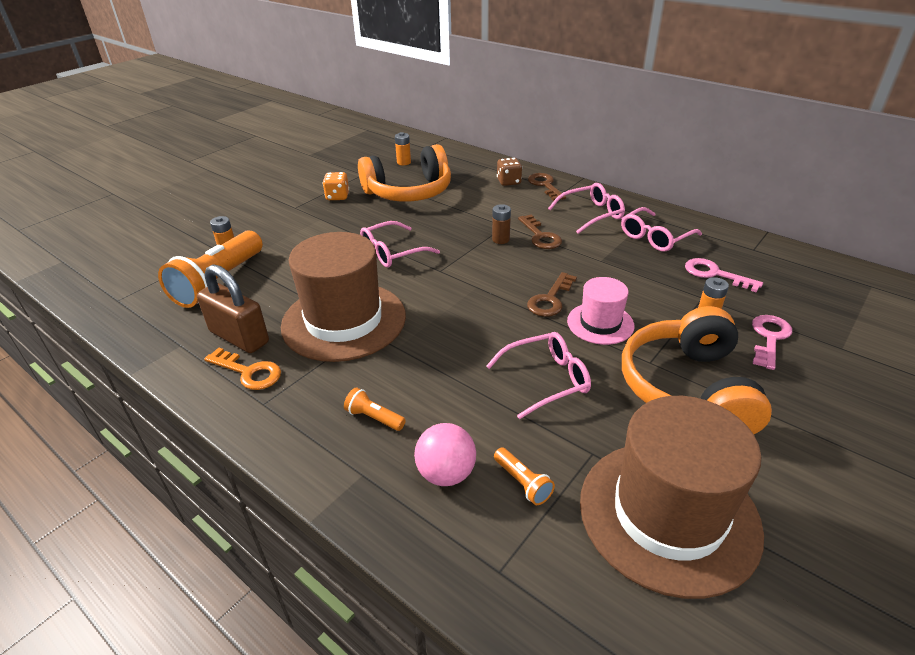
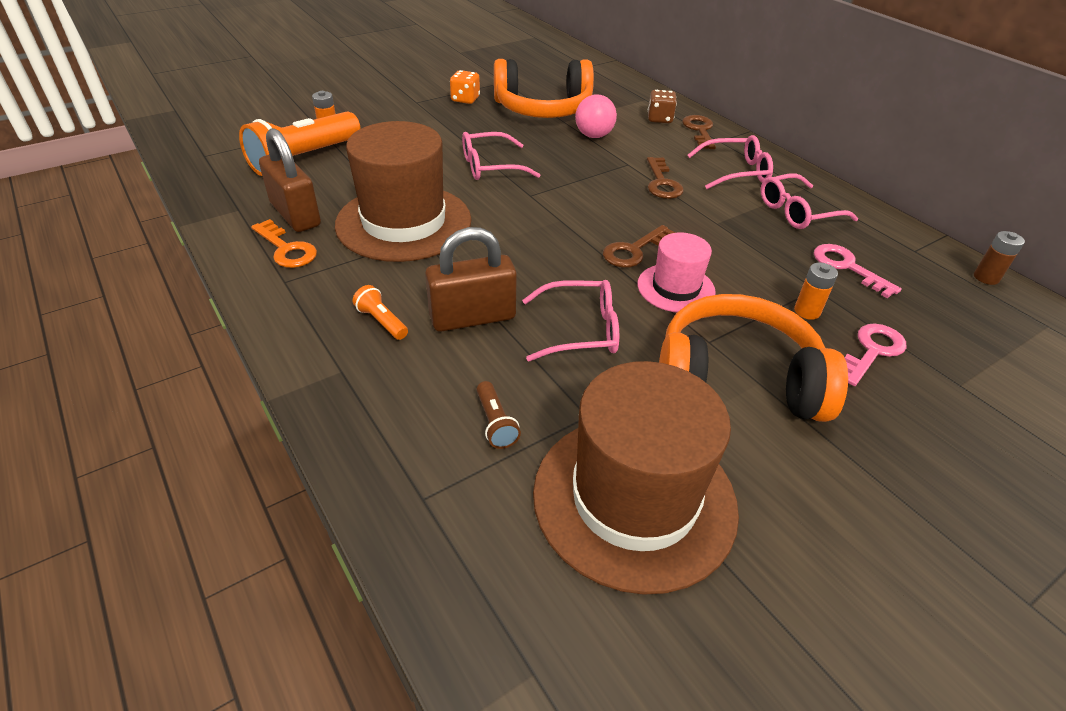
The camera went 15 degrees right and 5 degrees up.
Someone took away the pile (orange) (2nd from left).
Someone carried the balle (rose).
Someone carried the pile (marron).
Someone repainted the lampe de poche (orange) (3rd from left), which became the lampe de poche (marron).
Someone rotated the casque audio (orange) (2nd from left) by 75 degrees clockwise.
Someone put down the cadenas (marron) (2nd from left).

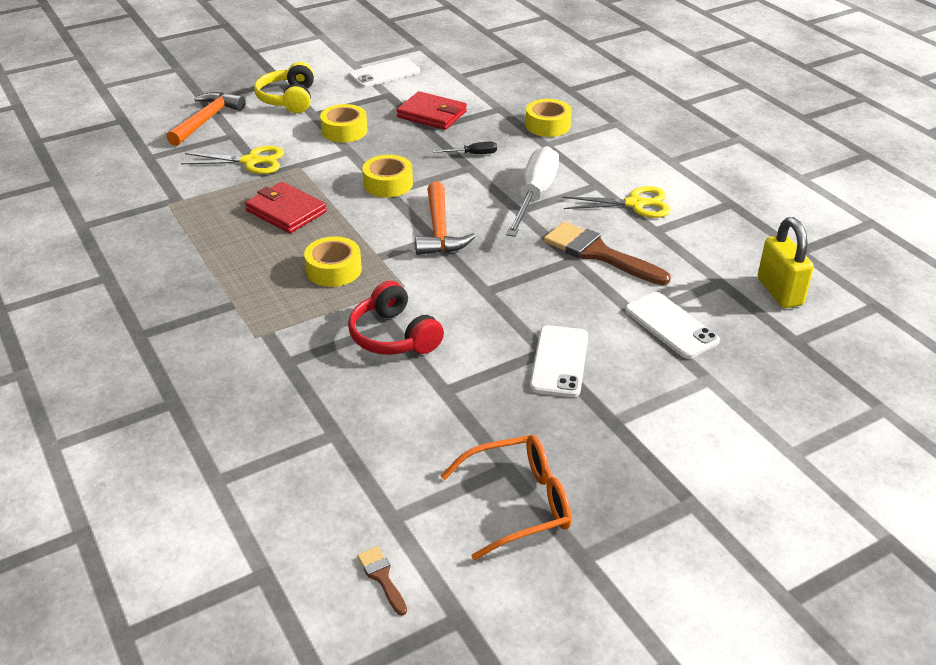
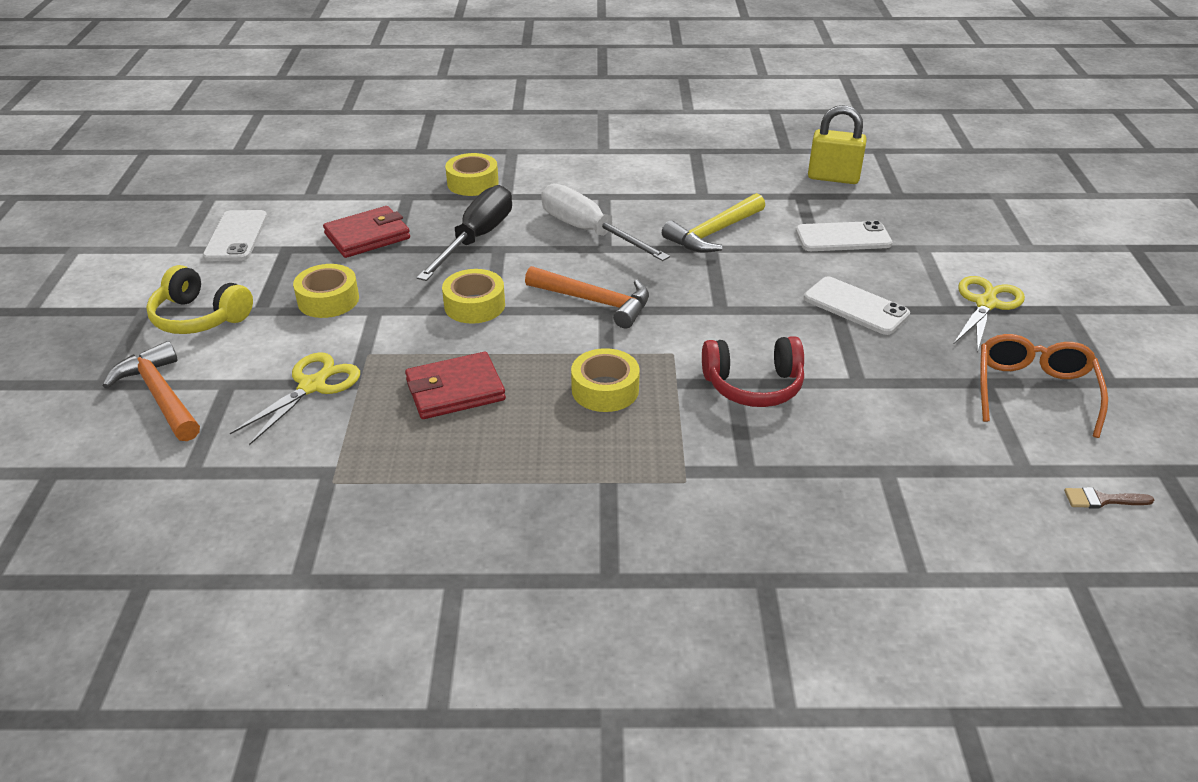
The camera went 60 degrees left and 0 degrees up.
Someone scaled the tournevis (noir) by 2.25.
Someone swapped the pinceau (marron) (2nd from left) for the marteau (jaune).
Someone carried the ciseaux (jaune) (2nd from left).

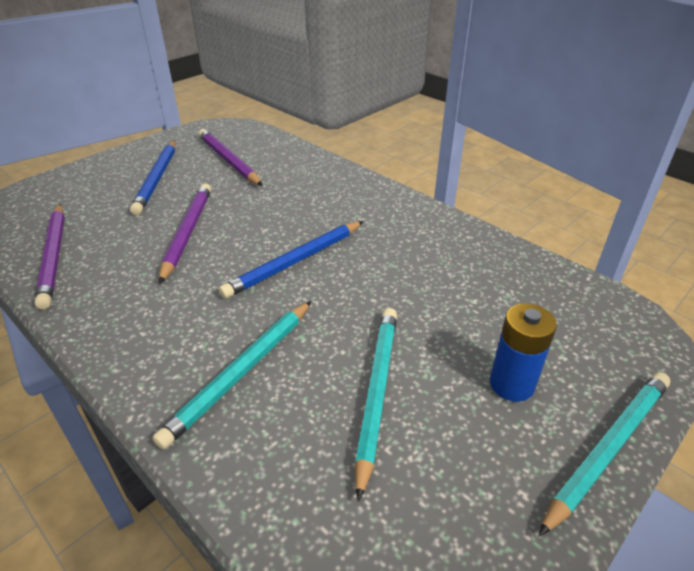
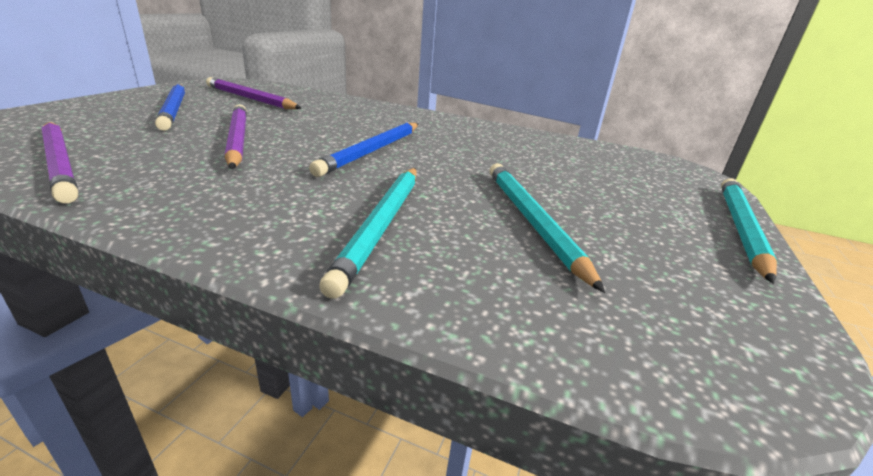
The camera went 25 degrees left and 10 degrees down.
Someone took away the pile (bleu).

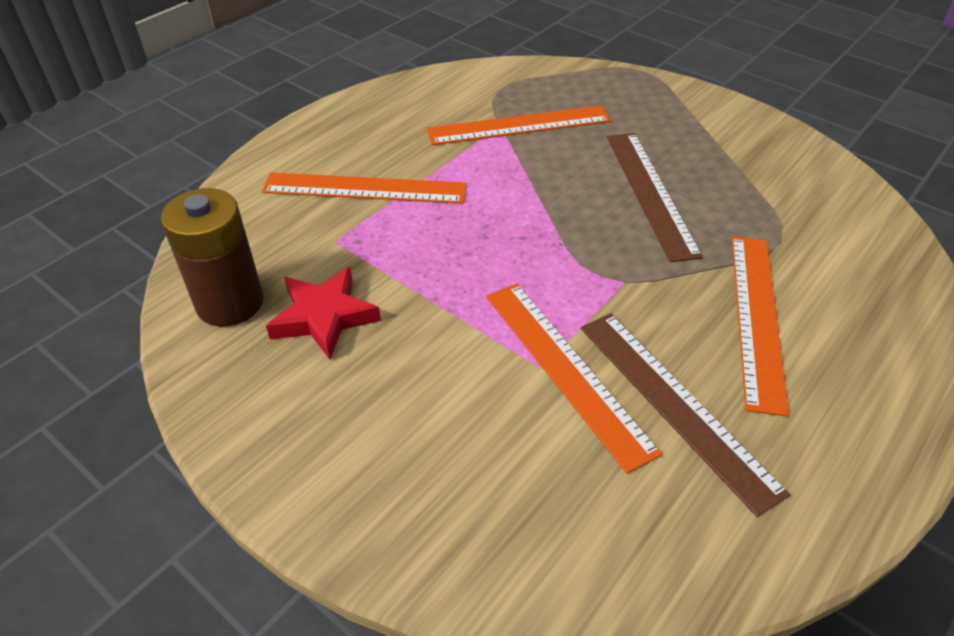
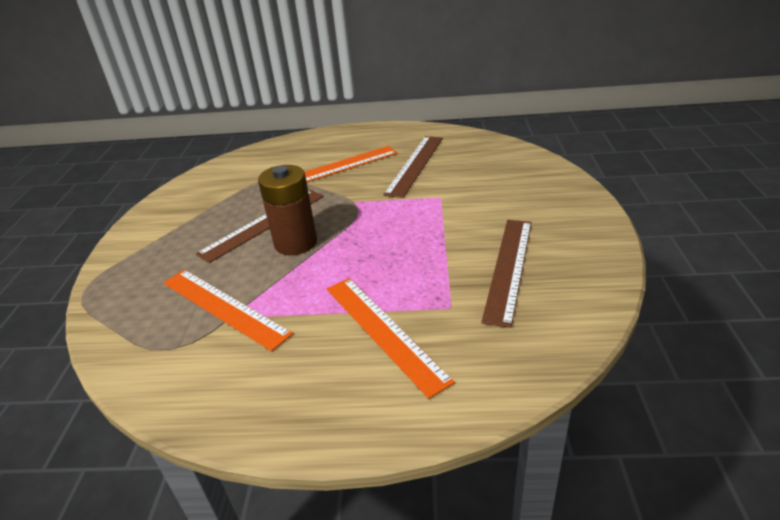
The camera went 125 degrees left and 10 degrees down.
Someone carried the pile (marron).
Someone swapped the étoile (rouge) for the règle (marron) (3rd from left).
Someone took away the règle (orange) (3rd from left).

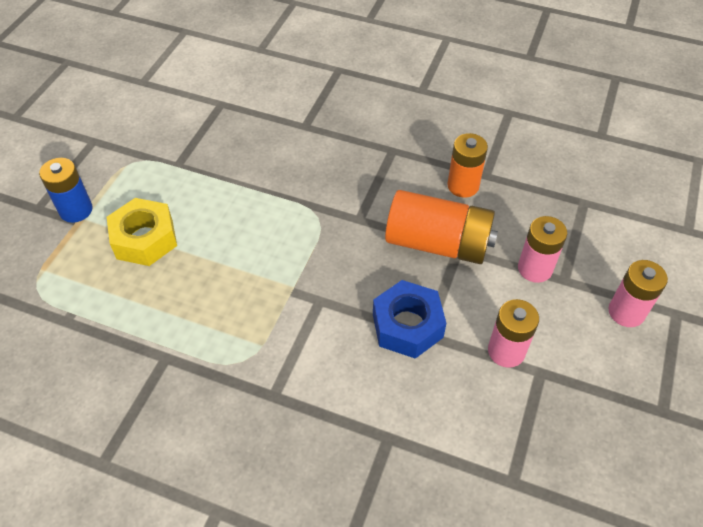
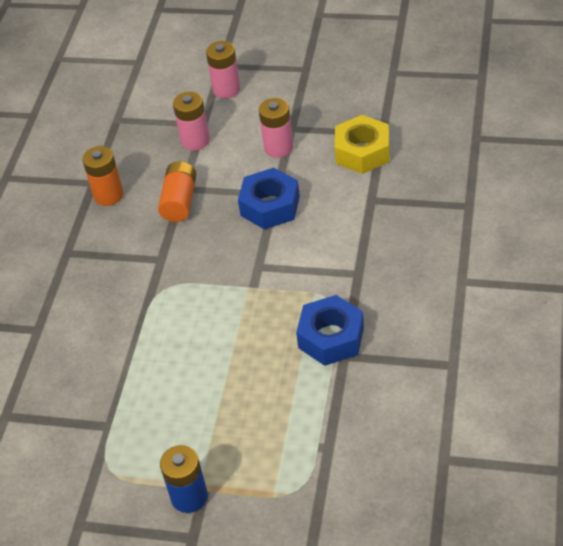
The camera went 95 degrees left and 5 degrees down.
Someone carried the écrou (jaune).
Someone scaled the pile (orange) (1st from left in the first image) by 0.63.
Someone put down the écrou (bleu) (2nd from left).

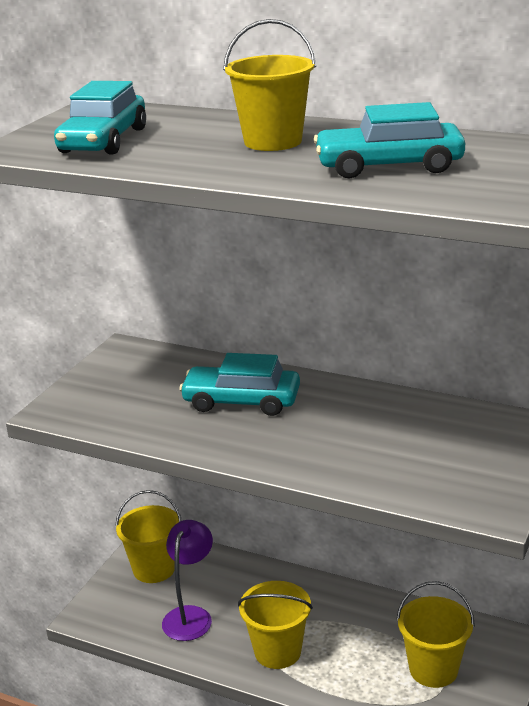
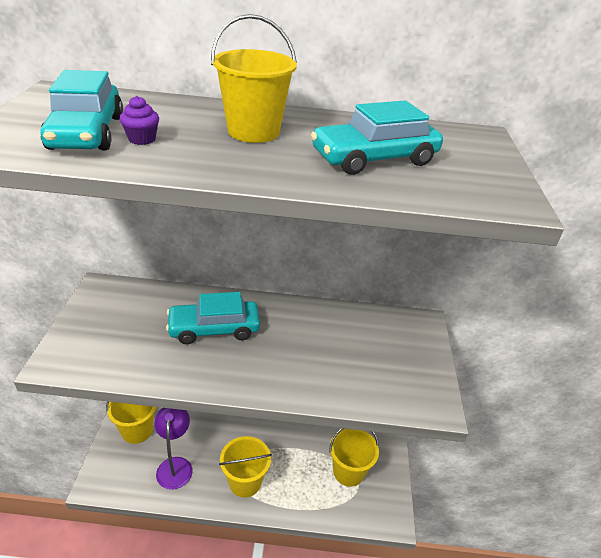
The camera went 25 degrees left and 10 degrees up.
Someone put down the muffin (violet).

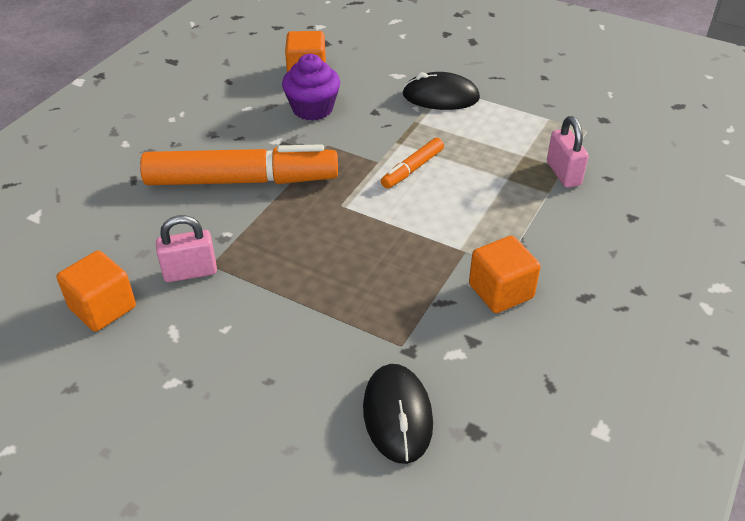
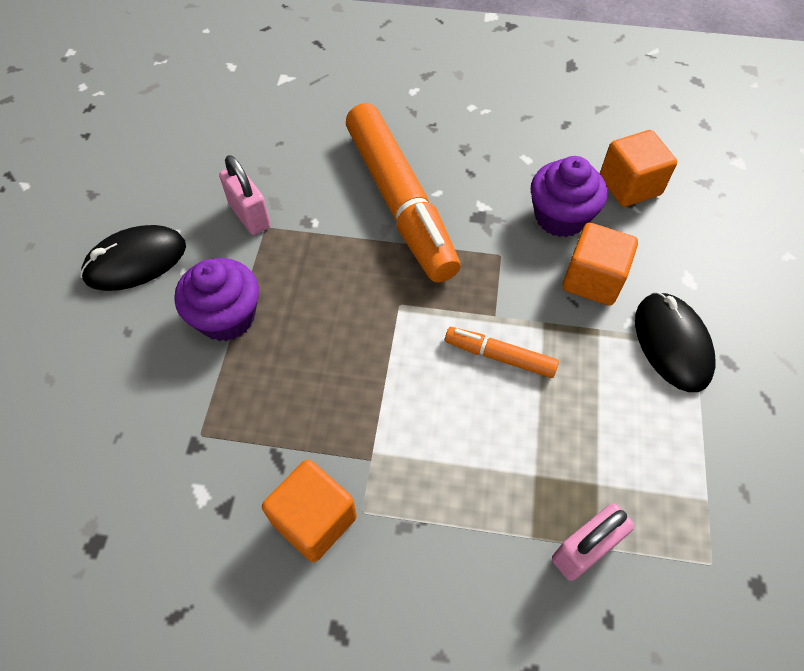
The camera went 70 degrees right and 15 degrees up.
Someone carried the cube (orange) (1st from left in the first image).
Someone carried the souris (noir) (1st from left).
Someone put down the muffin (violet) (1st from left).

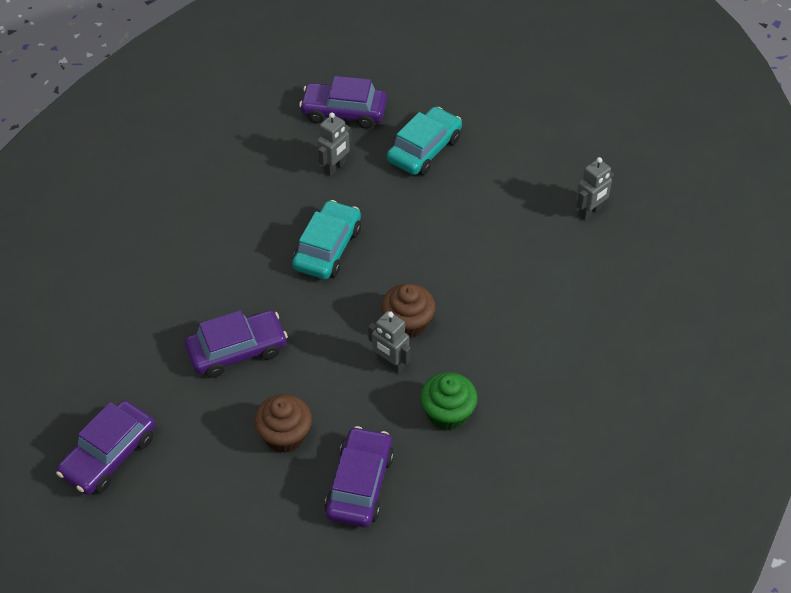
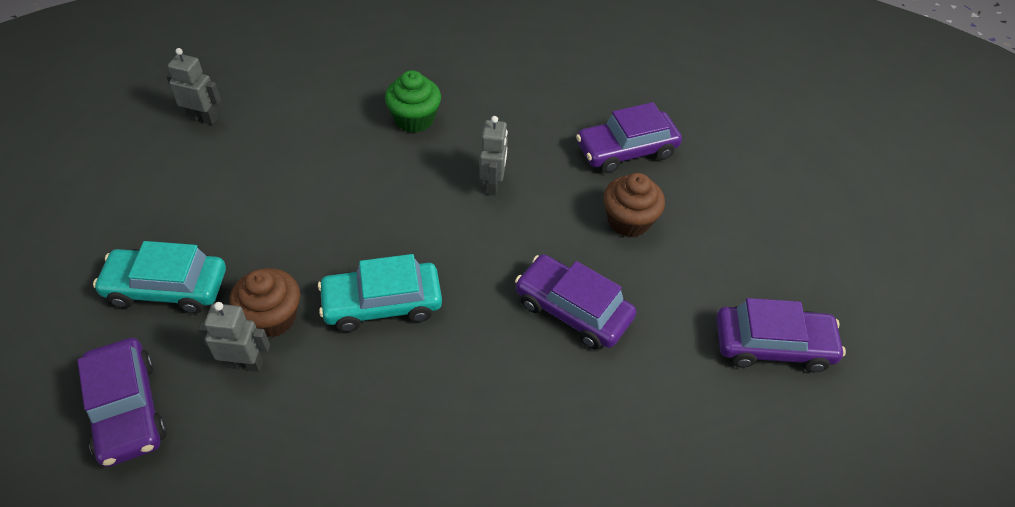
The camera went 125 degrees left and 0 degrees up.
Someone carried the muffin (marron) (2nd from left in the first image).
Someone carried the muffin (vert).

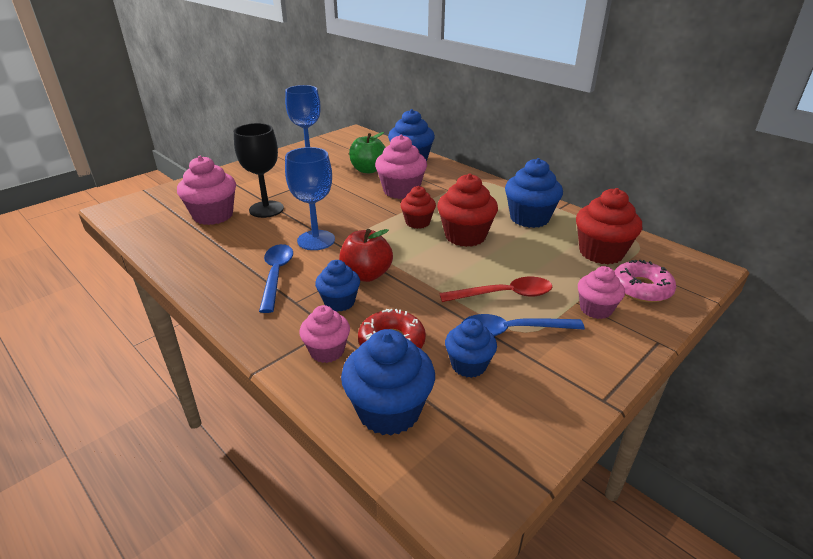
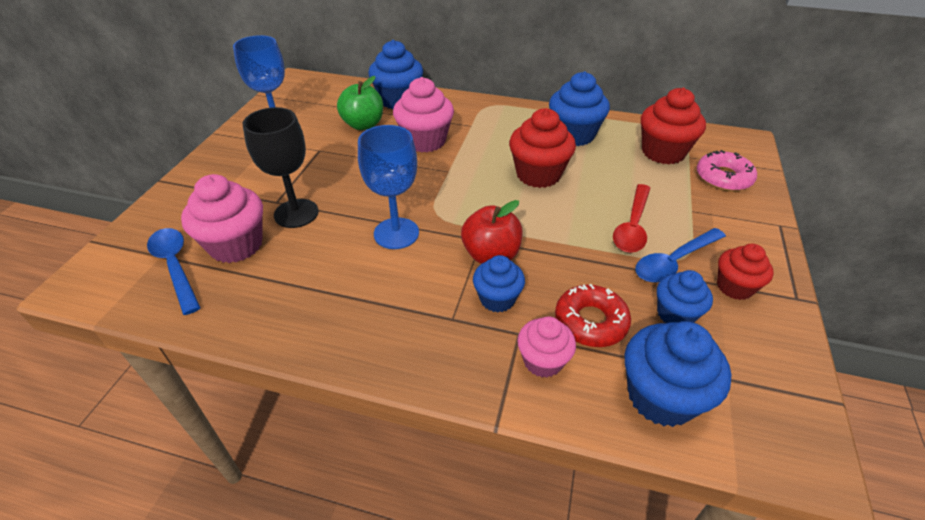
The camera went 30 degrees left and 10 degrees up.
Someone carried the cuillère (bleu) (1st from left).
Someone carried the muffin (rouge) (1st from left in the first image).
Someone rotated the cuillère (rouge) by 150 degrees clockwise.
Someone took away the muffin (rose) (4th from left).

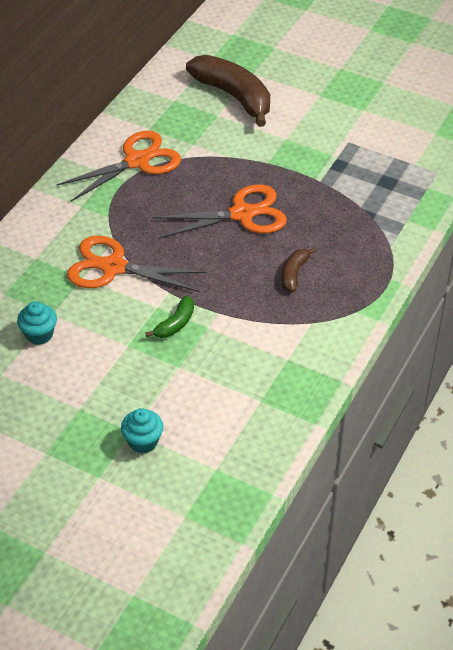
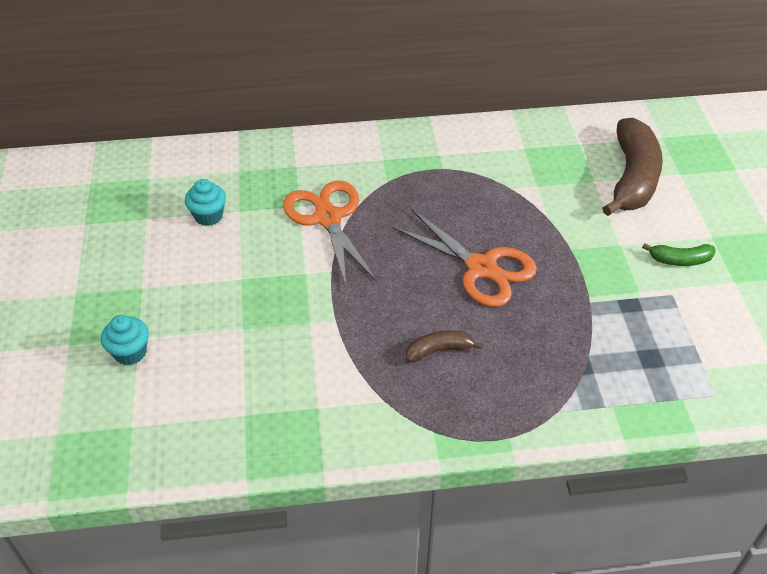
The camera went 55 degrees right and 0 degrees up.
Someone took away the ciseaux (orange) (1st from left).
Someone carried the banane (vert).

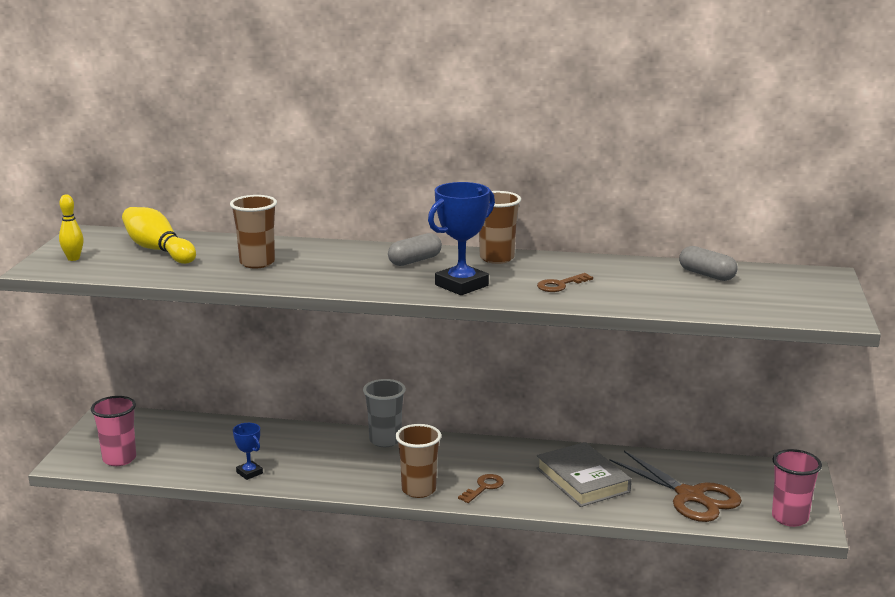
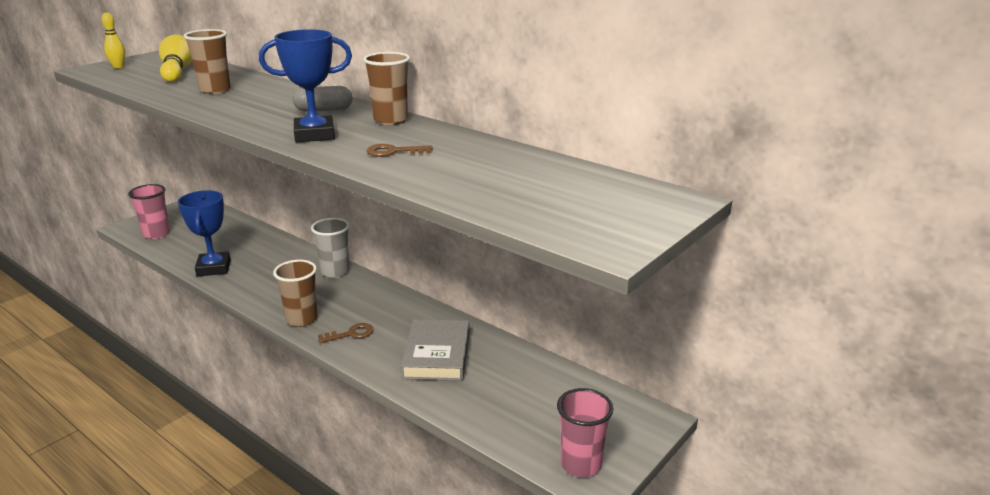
The camera went 30 degrees right and 5 degrees up.
Someone scaled the trophée (bleu) (1st from left) by 1.83.
Someone took away the ciseaux (marron).
Someone took away the gélule (gris) (2nd from left).

